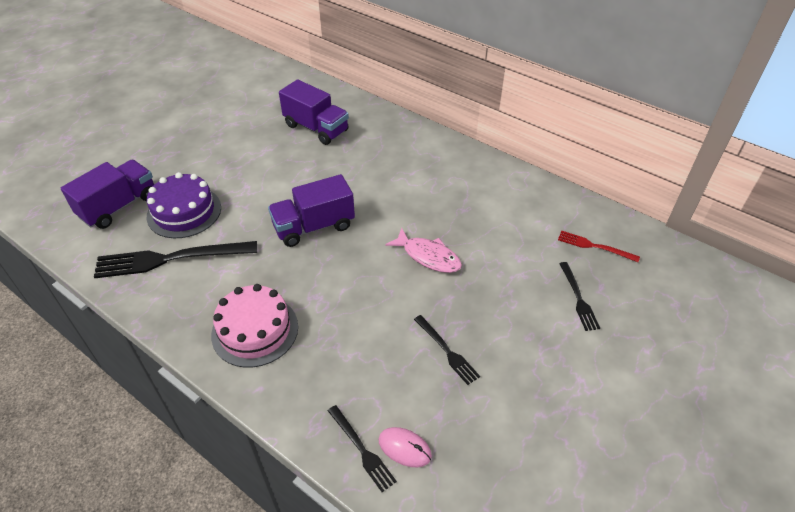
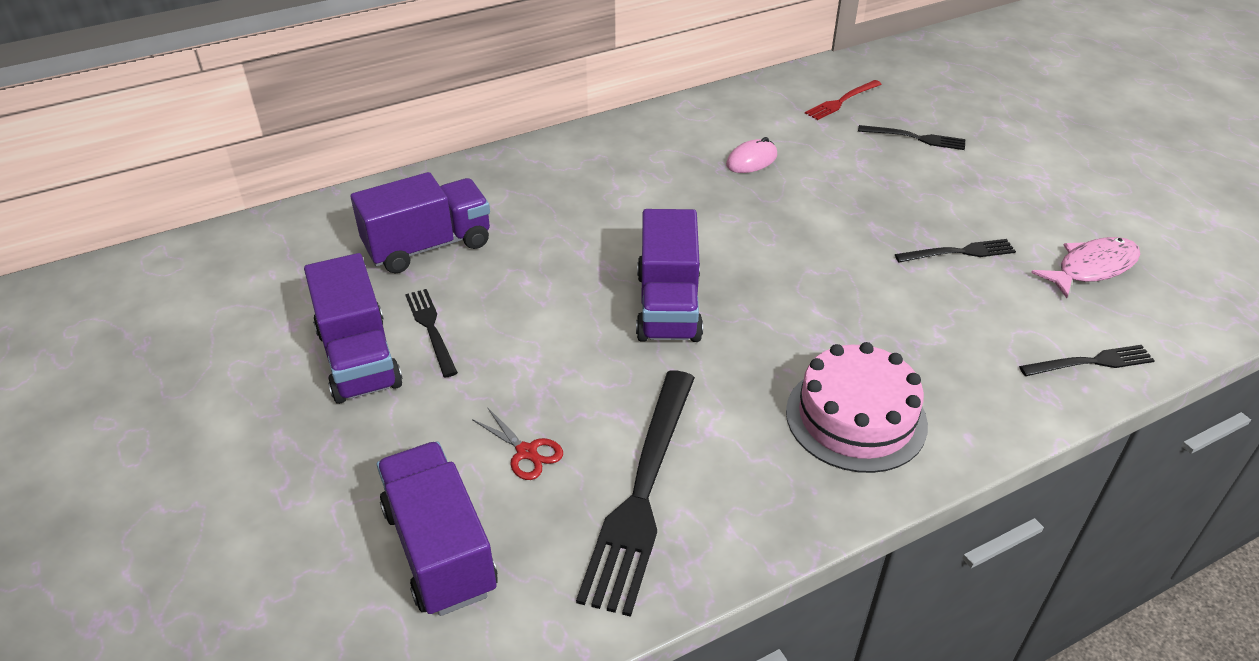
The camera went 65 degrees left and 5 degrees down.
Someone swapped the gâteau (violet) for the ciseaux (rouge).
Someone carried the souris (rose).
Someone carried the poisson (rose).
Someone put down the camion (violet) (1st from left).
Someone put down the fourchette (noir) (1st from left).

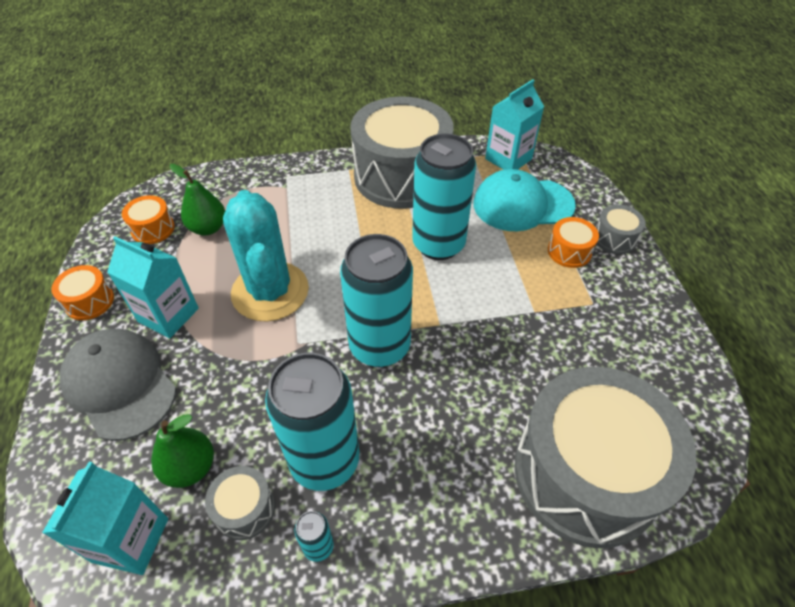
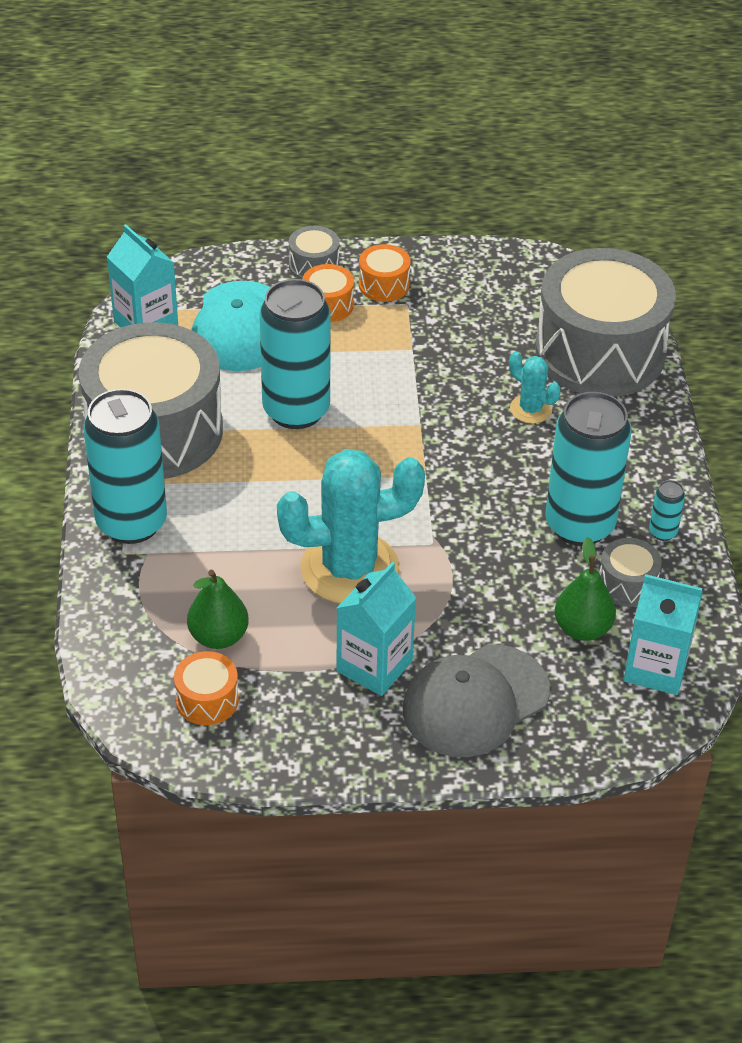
The camera went 85 degrees left and 5 degrees down.
Someone carried the tambour (orange) (1st from left in the first image).
Someone carried the canette (turquoise) (3rd from left in the first image).
Someone put down the cactus (turquoise) (2nd from left).

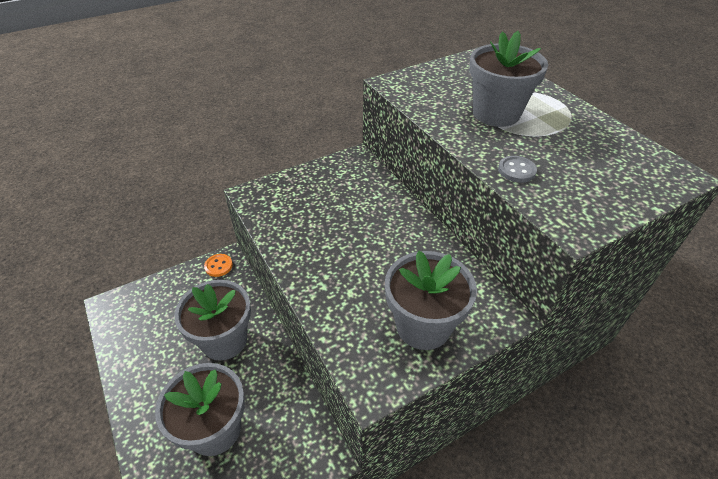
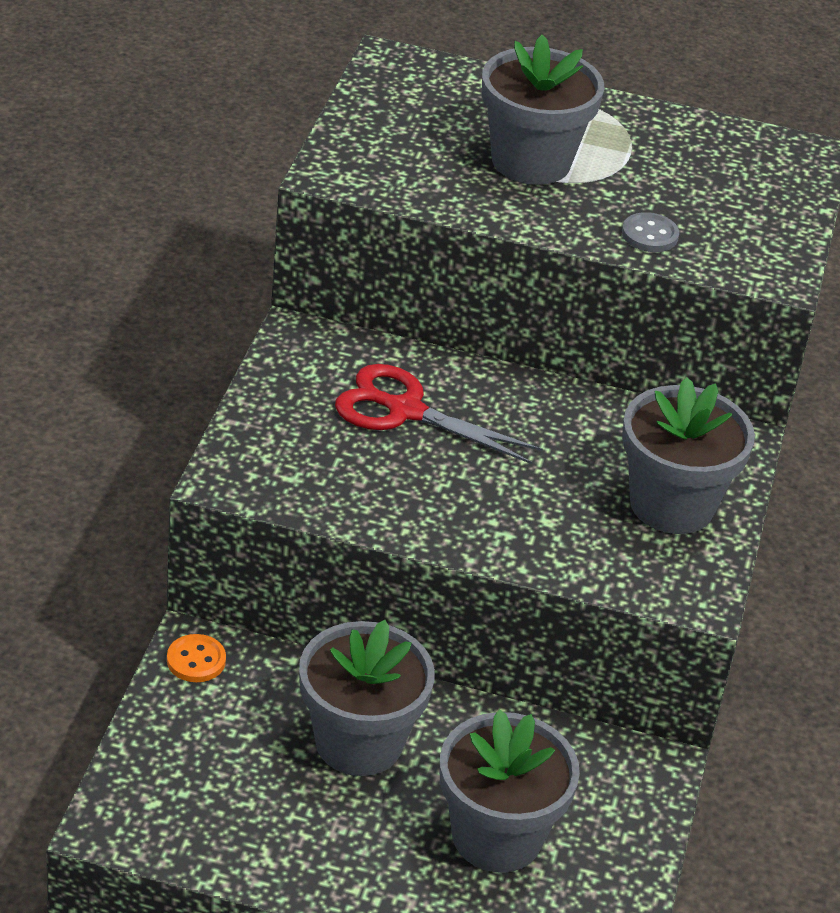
The camera went 50 degrees left and 5 degrees down.
Someone put down the ciseaux (rouge).

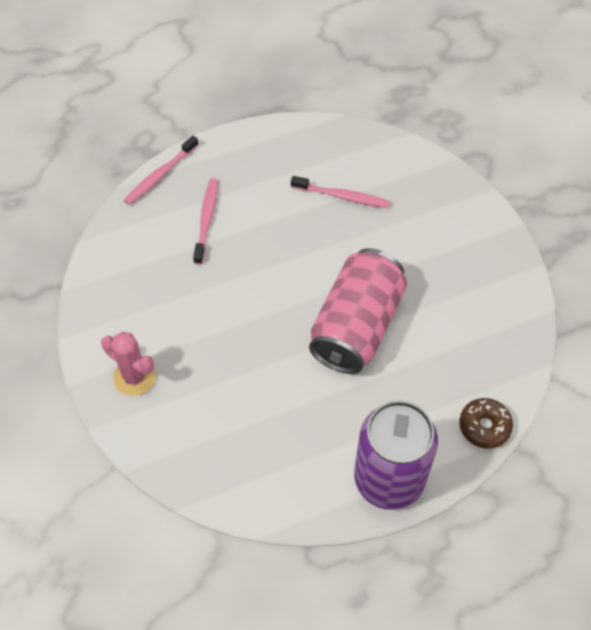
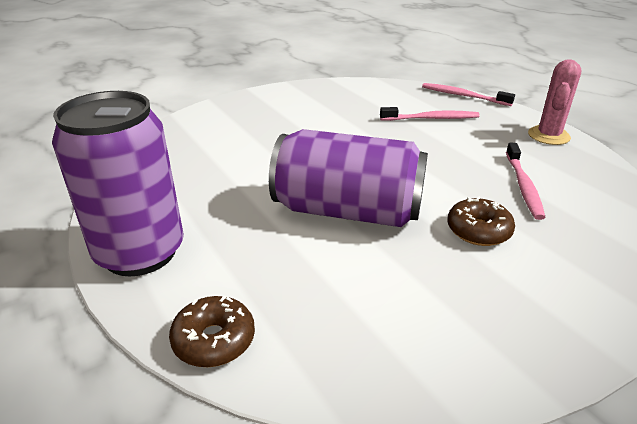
The camera went 80 degrees right and 25 degrees down.
Someone carried the cactus (rose).
Someone repainted the canette (rose), which became the canette (violet) (2nd from left).
Someone put down the beignet (marron) (2nd from left).

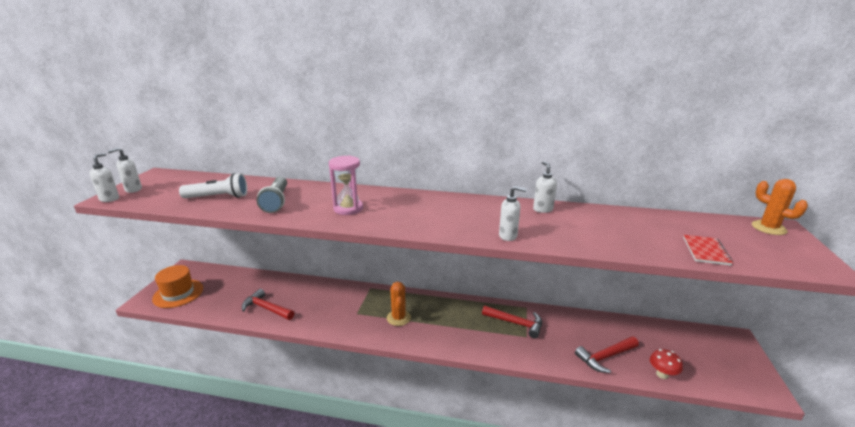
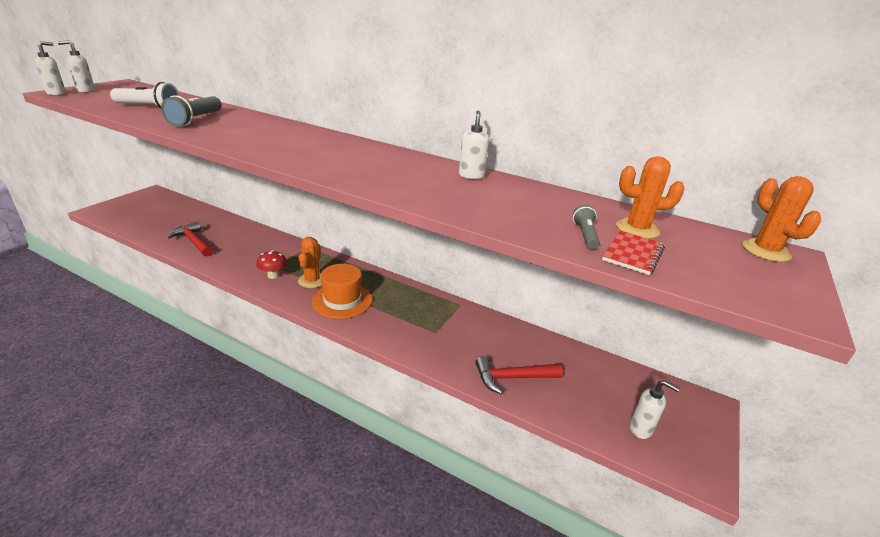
The camera went 15 degrees right and 5 degrees up.
Someone carried the chapeau (orange).
Someone took away the sablier (rose).
Someone took away the marteau (rouge) (2nd from left).
Someone carried the distributeur de savon (blanc) (3rd from left in the first image).
Someone carried the champignon (rouge).
Someone put down the lampe de poche (gris) (2nd from left).
Someone put down the cactus (orange) (2nd from left).

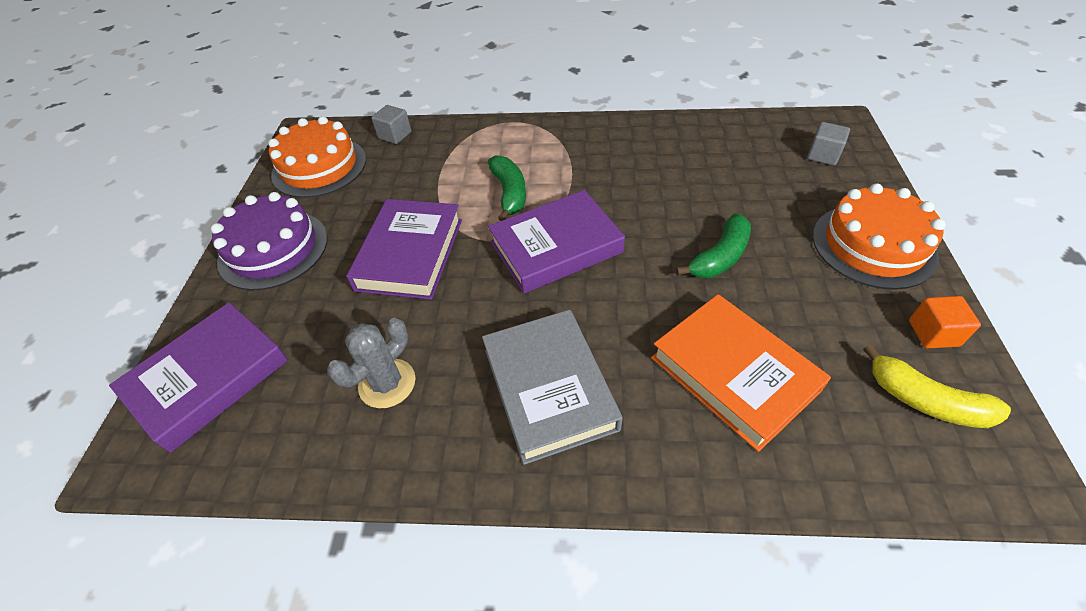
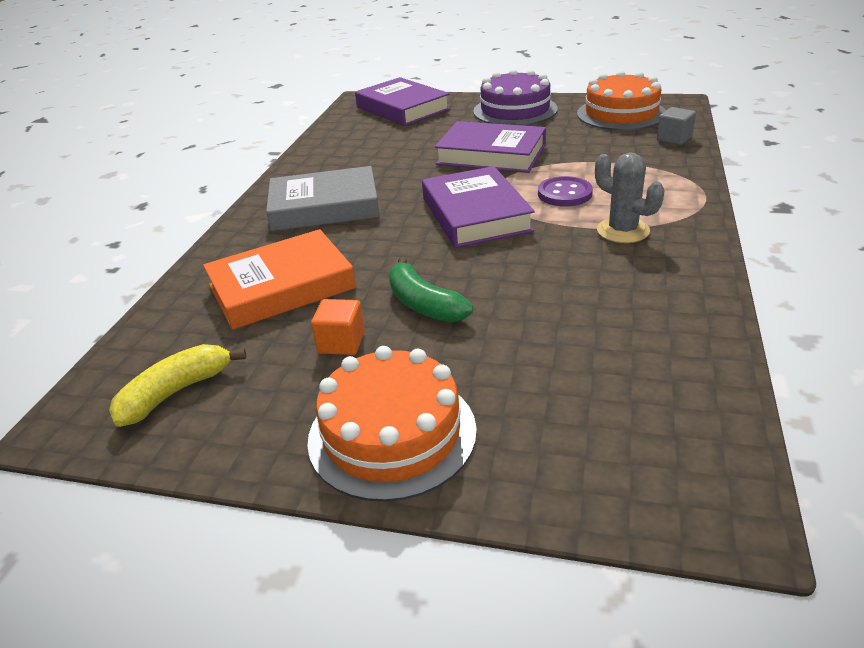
The camera went 100 degrees right and 15 degrees down.
Someone carried the cactus (gris).
Someone swapped the banane (vert) (1st from left) for the bouton (violet).
Someone took away the cube (gris) (2nd from left).
Someone carried the cube (orange).

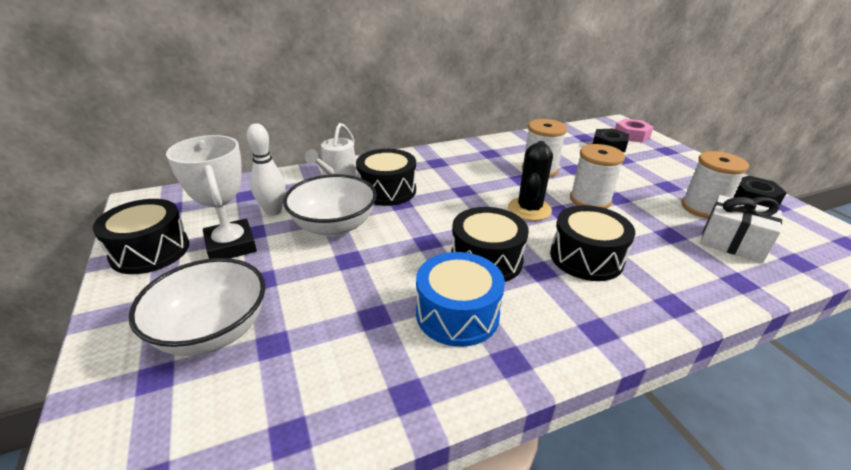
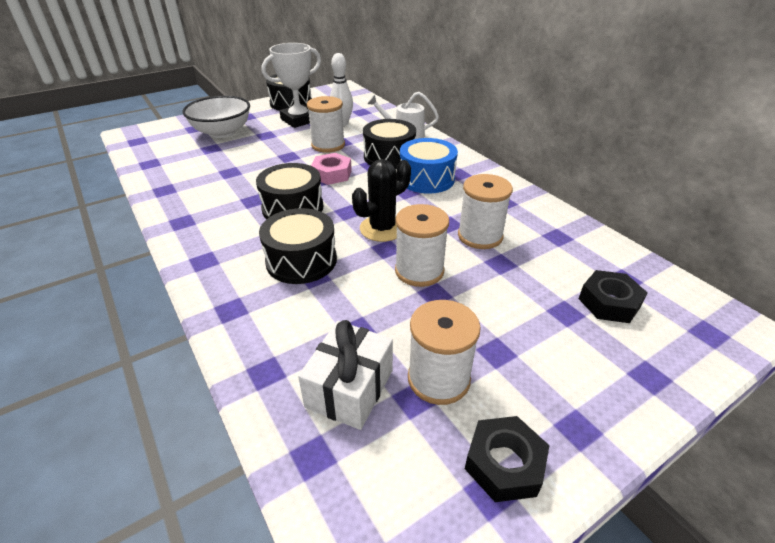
The camera went 80 degrees right and 5 degrees up.
Someone swapped the bol (blanc) (2nd from left) for the bobine (blanc) (1st from left).
Someone carried the tambour (bleu).
Someone rotated the cactus (noir) by 45 degrees counterclockwise.
Someone carried the écrou (rose).

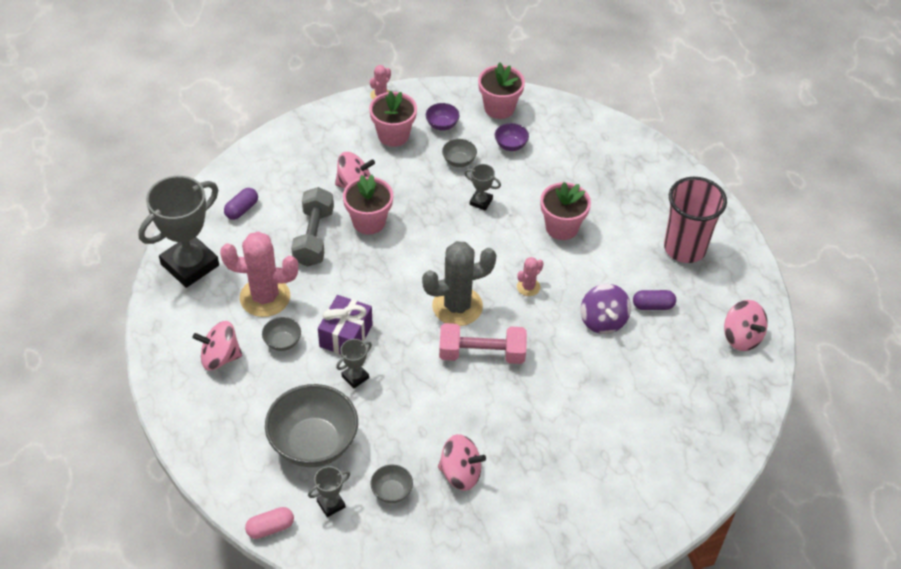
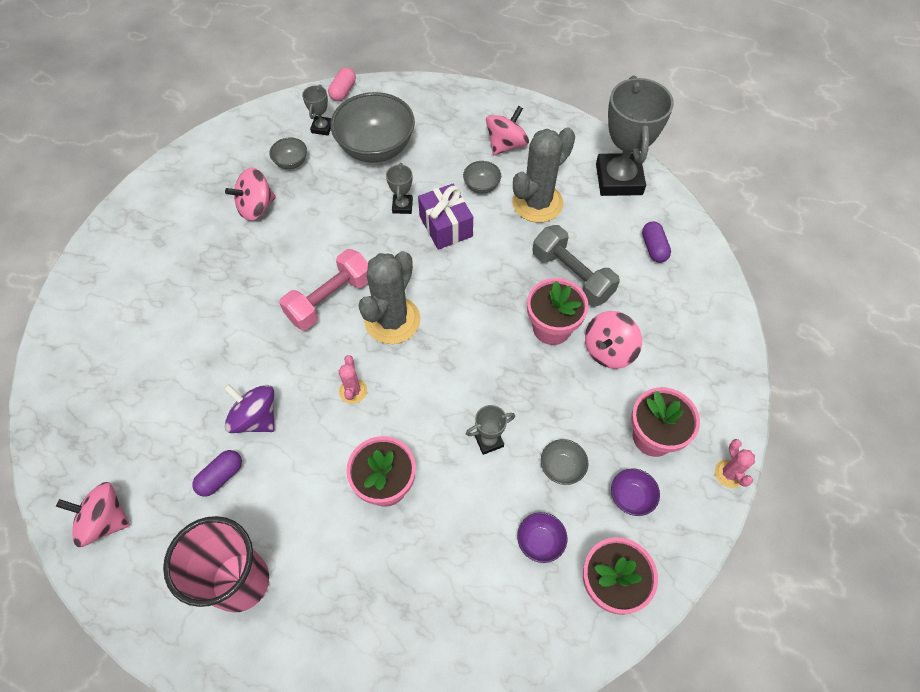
The camera went 135 degrees right and 10 degrees up.
Someone repainted the cactus (rose) (1st from left), which became the cactus (gris) (2nd from left).

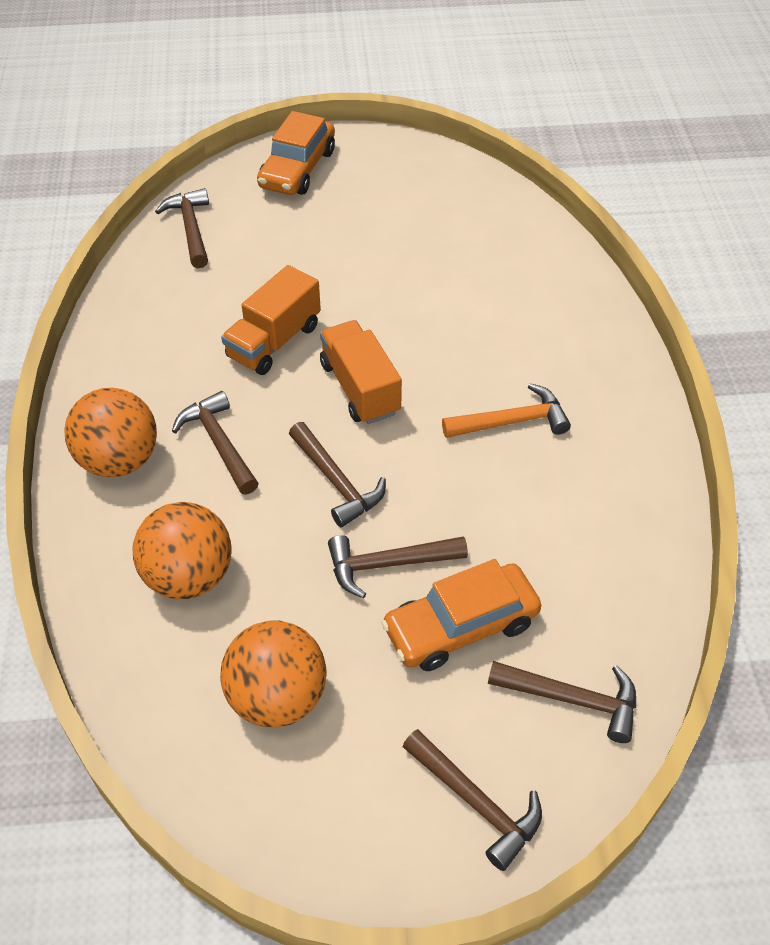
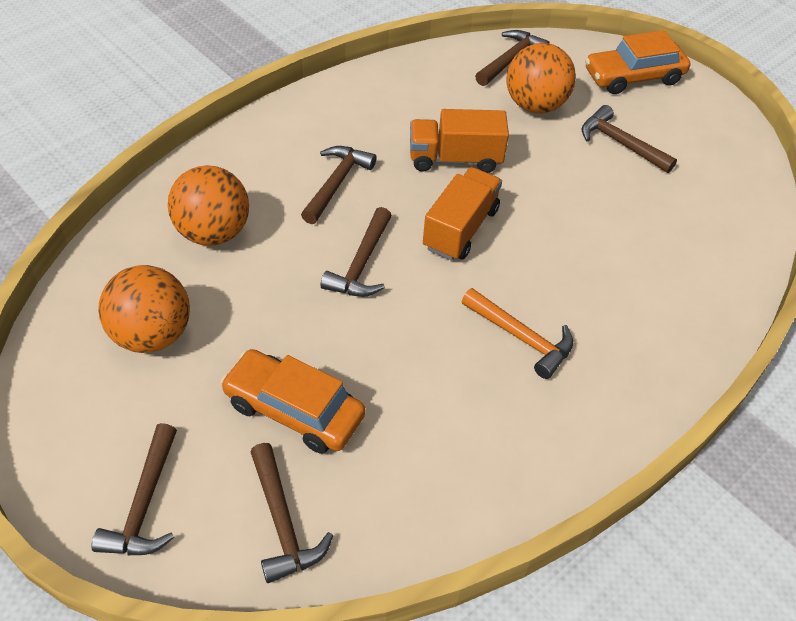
The camera went 50 degrees right and 0 degrees up.
Someone carried the balle (orange) (1st from left in the first image).
Someone carried the marteau (marron) (4th from left in the first image).

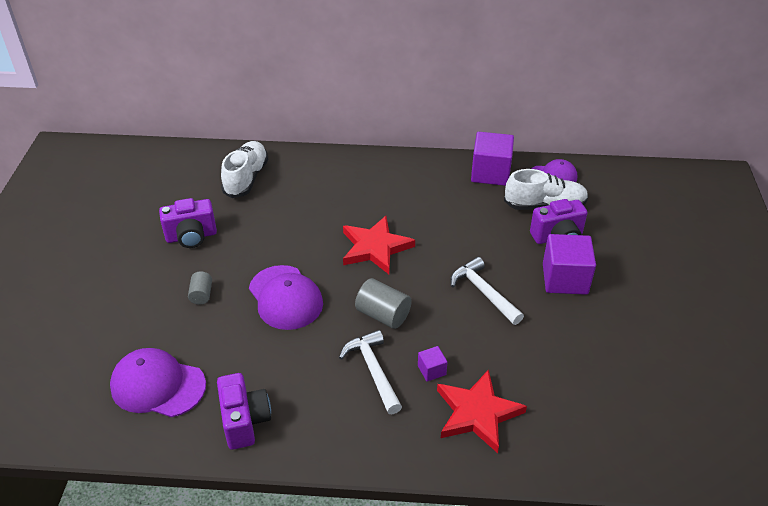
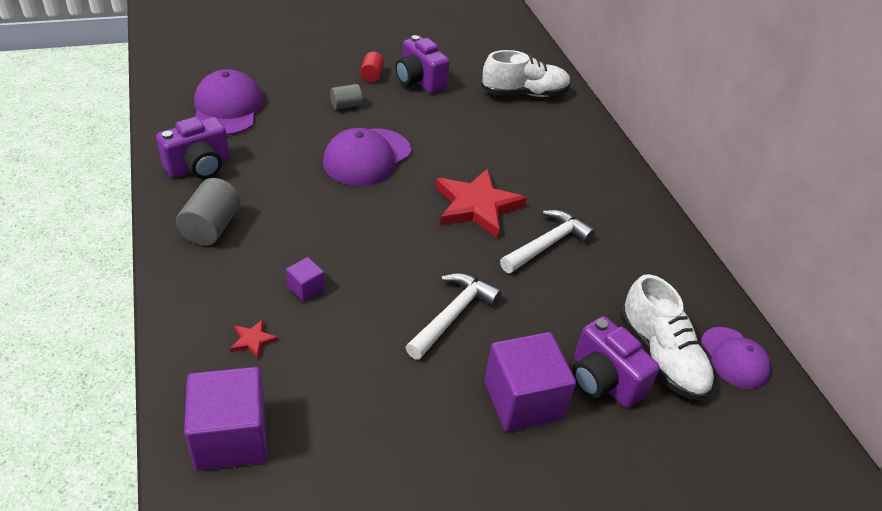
The camera went 65 degrees right and 0 degrees up.
Someone carried the marteau (blanc) (1st from left in the first image).
Someone carried the cylindre (gris) (2nd from left in the first image).
Someone scaled the étoile (rouge) (2nd from left in the first image) by 0.41.
Someone carried the cube (violet) (2nd from left in the first image).
Someone put down the cylindre (rouge).

